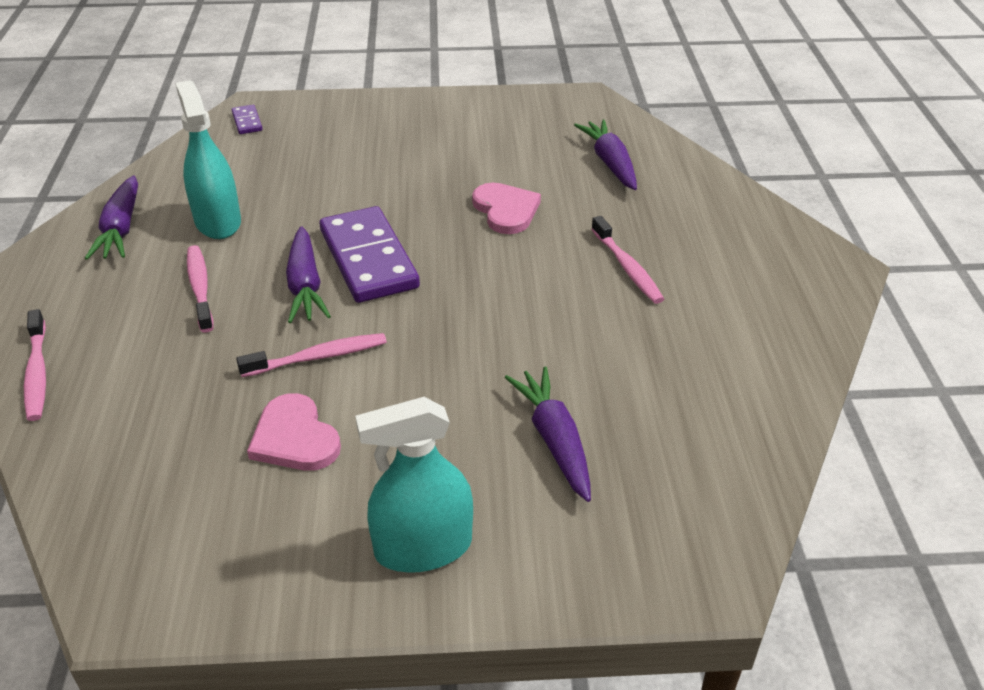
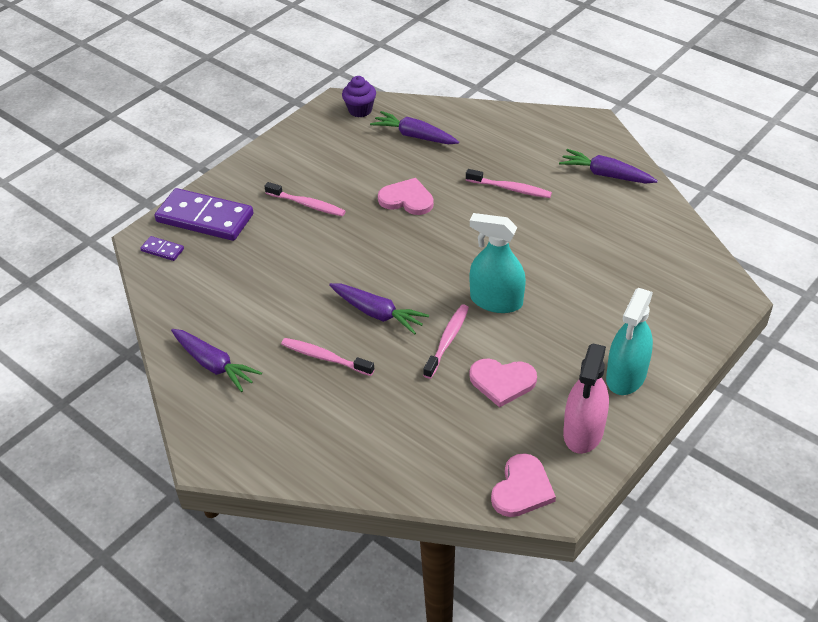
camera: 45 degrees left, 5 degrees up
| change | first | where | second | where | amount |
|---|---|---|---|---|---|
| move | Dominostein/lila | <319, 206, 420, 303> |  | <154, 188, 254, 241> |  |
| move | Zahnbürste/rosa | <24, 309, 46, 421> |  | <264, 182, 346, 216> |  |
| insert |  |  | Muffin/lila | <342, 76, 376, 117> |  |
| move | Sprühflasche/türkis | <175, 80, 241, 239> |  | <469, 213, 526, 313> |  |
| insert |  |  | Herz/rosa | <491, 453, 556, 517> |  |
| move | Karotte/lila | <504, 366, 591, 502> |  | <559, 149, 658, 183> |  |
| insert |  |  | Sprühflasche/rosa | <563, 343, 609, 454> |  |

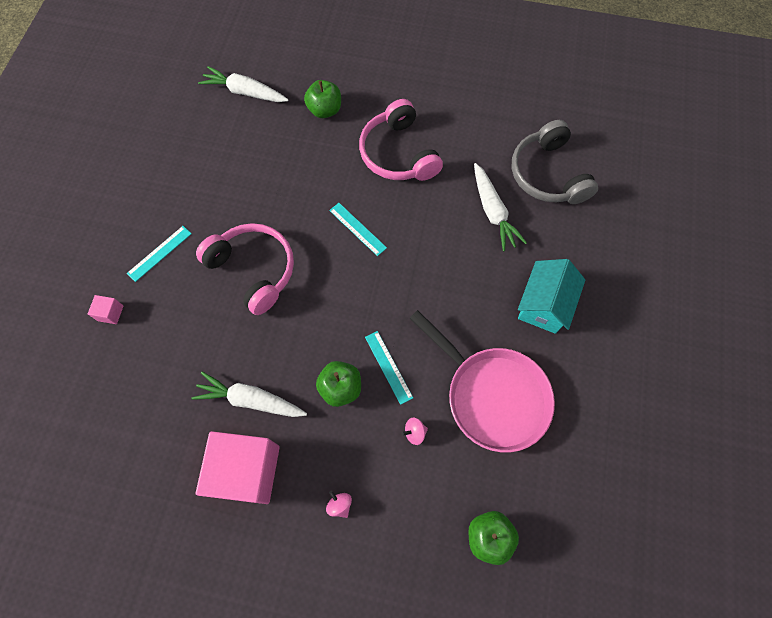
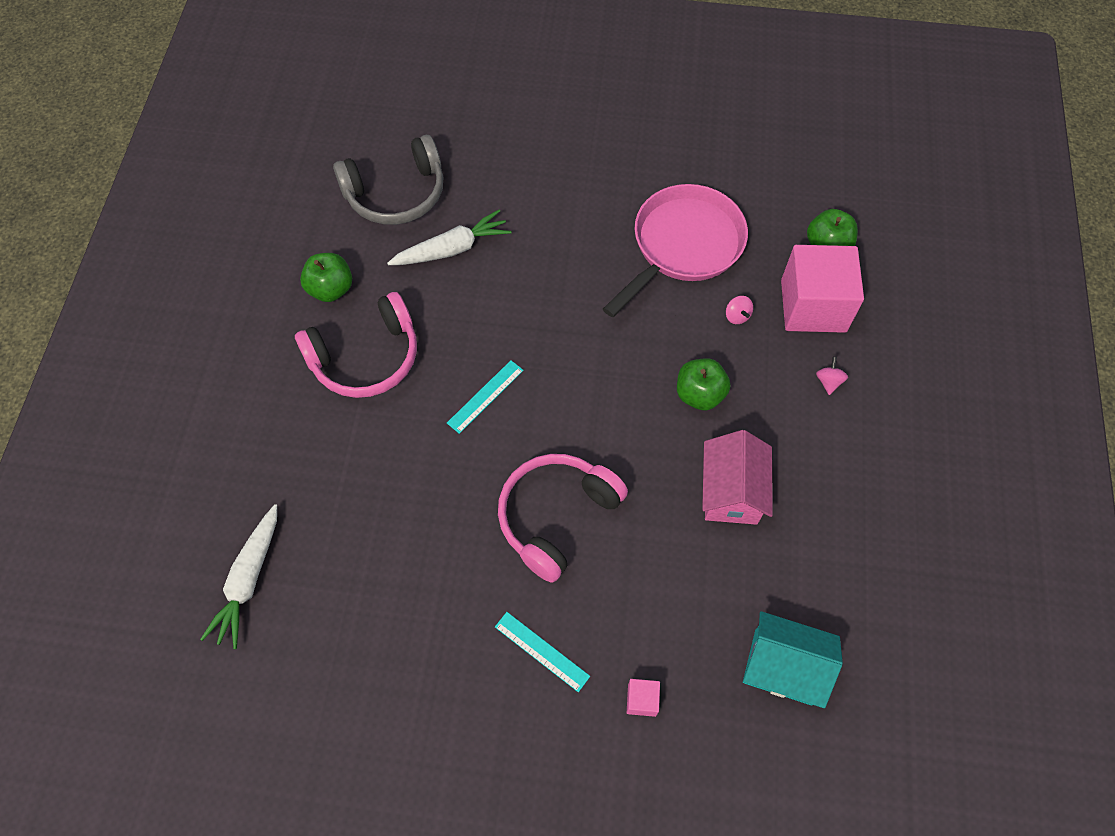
camera: 95 degrees left, 5 degrees down
| change | first | where | second | where | amount |
|---|---|---|---|---|---|
| move | Apfel/grün | <304, 80, 341, 118> |  | <300, 253, 352, 302> |  |
| replace | Karotte/weiß | <192, 372, 307, 417> | Haus/rosa | <702, 430, 773, 525> |  |
| move | Haus/türkis | <518, 259, 585, 334> |  | <743, 611, 843, 708> |  |
| move | Kubus/rosa | <196, 431, 280, 504> |  | <781, 245, 864, 333> |  |
| rotate | Kreisel/rosa | <326, 490, 352, 518> |  | <816, 357, 848, 395> | 135 degrees clockwise |
| delete | Lineal/türkis | <365, 331, 413, 405> |  |  |  |

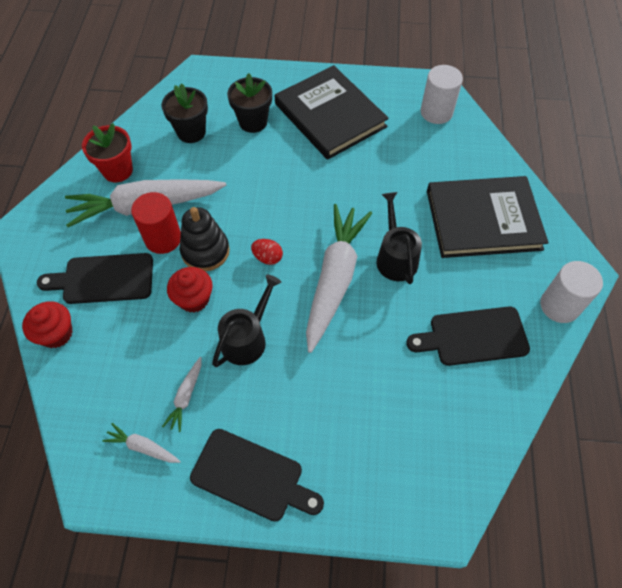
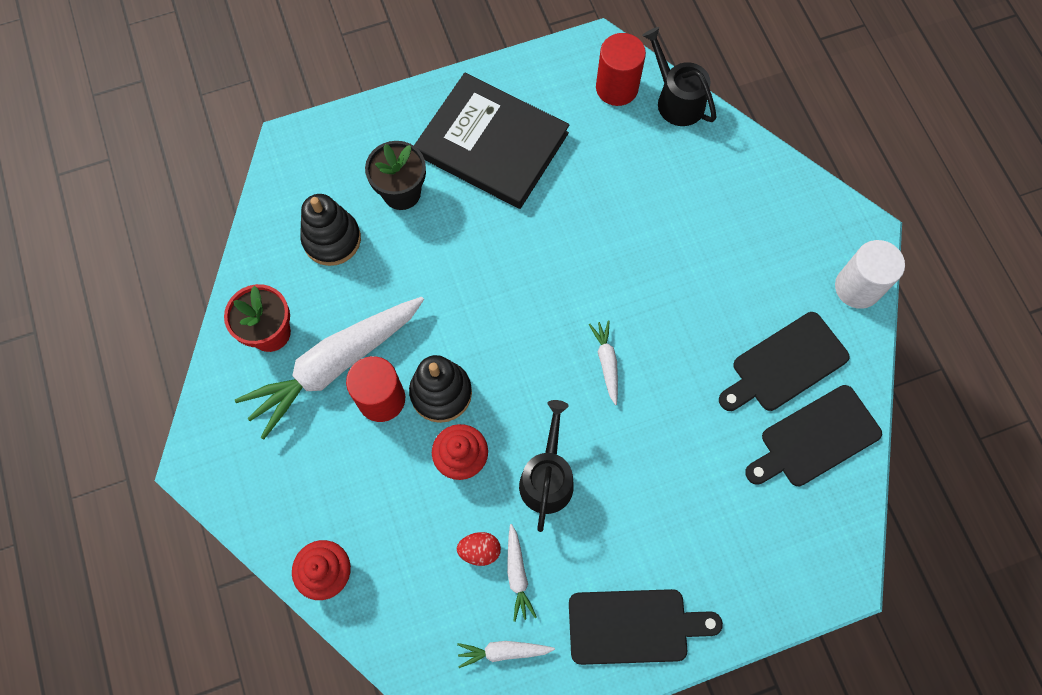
camera: 25 degrees left, 10 degrees up
| change | first | where | second | where | amount |
|---|---|---|---|---|---|
| replace | Blumentopf/schwarz | <162, 83, 208, 143> | Stapelspielzeug/schwarz | <300, 194, 361, 266> |  |
| move | Ei/rot | <251, 239, 283, 265> |  | <457, 532, 501, 566> |  |
| resize | Karotte/weiß | <306, 204, 372, 353> |  | <589, 320, 618, 405> | x0.42 |
| recolor | Vollzylinder/weiß | <421, 65, 463, 124> | Vollzylinder/rot | <596, 33, 646, 106> |  |
| move | Gießkanne/schwarz | <376, 192, 422, 284> |  | <642, 27, 716, 126> |  |
| move | Schneidebrett/schwarz | <37, 253, 153, 304> |  | <745, 385, 882, 486> |  |
| delete | Buch/schwarz | <427, 176, 549, 258> |  |  |  |

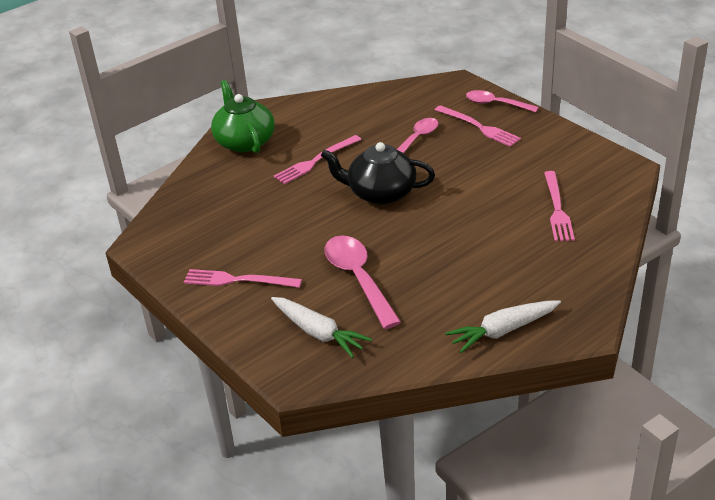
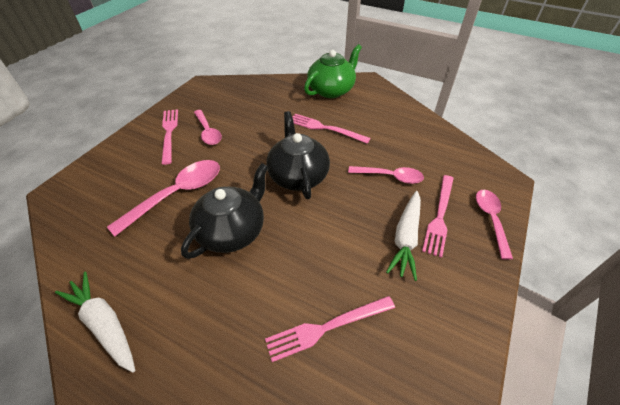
camera: 65 degrees right, 10 degrees up
| change | first | where | second | where | amount |
|---|---|---|---|---|---|
| insert |  |  | Teekanne/schwarz | <181, 163, 268, 259> |  |
| insert |  |  | Löffel/rosa | <194, 110, 222, 145> |  |
| move | Karotte/weiß | <271, 297, 372, 358> |  | <386, 191, 421, 281> |  |

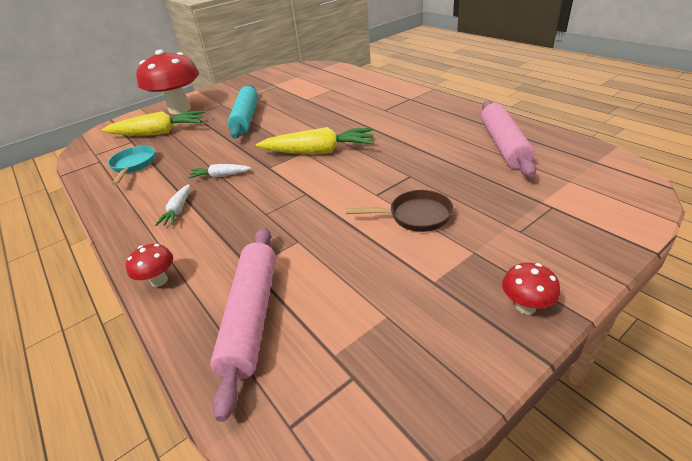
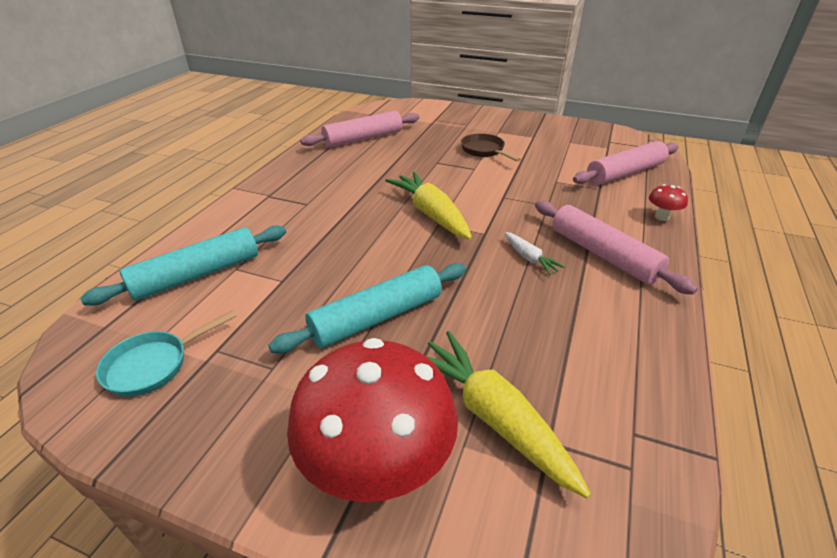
camera: 125 degrees left, 0 degrees up
| change | first | where | second | where | amount |
|---|---|---|---|---|---|
| insert |  |  | Nudelholz/türkis | <80, 225, 286, 305> |  |
| move | Pfanne/türkis | <108, 146, 155, 185> |  | <96, 311, 236, 397> |  |
| replace | Karotte/weiß | <155, 184, 190, 226> | Nudelholz/rosa | <535, 201, 698, 295> |  |
| delete | Pilz/rot | <502, 263, 560, 314> |  |  |  |

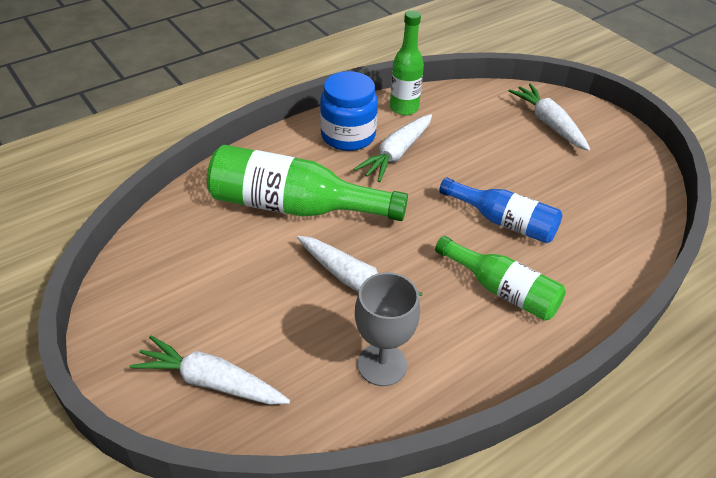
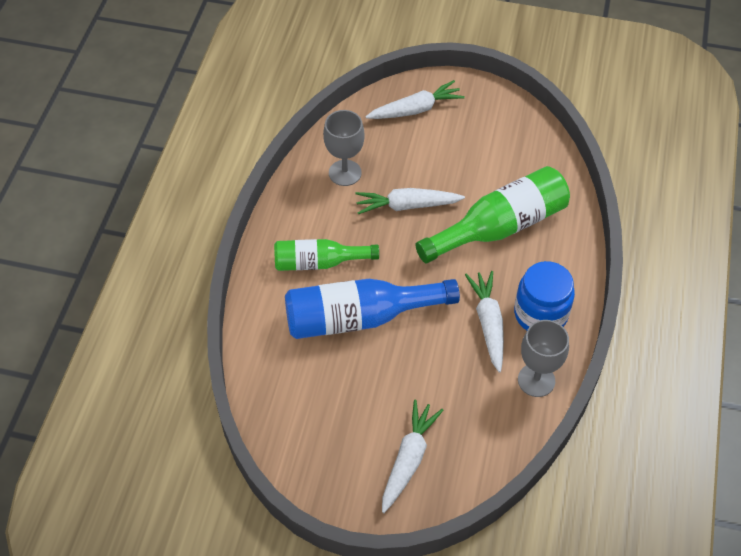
camera: 140 degrees right, 10 degrees up
| change | first | where | second | where | amount |
|---|---|---|---|---|---|
| resize | Flasche/blau | <439, 177, 562, 243> |  | <285, 279, 460, 339> | x1.59 |
| rotate | Karotte/weiß | <509, 84, 590, 151> |  | <382, 400, 443, 513> | 90 degrees counterclockwise |
| replace | Flasche/grün | <390, 10, 424, 115> | Kelch/grau | <518, 320, 569, 397> |  |

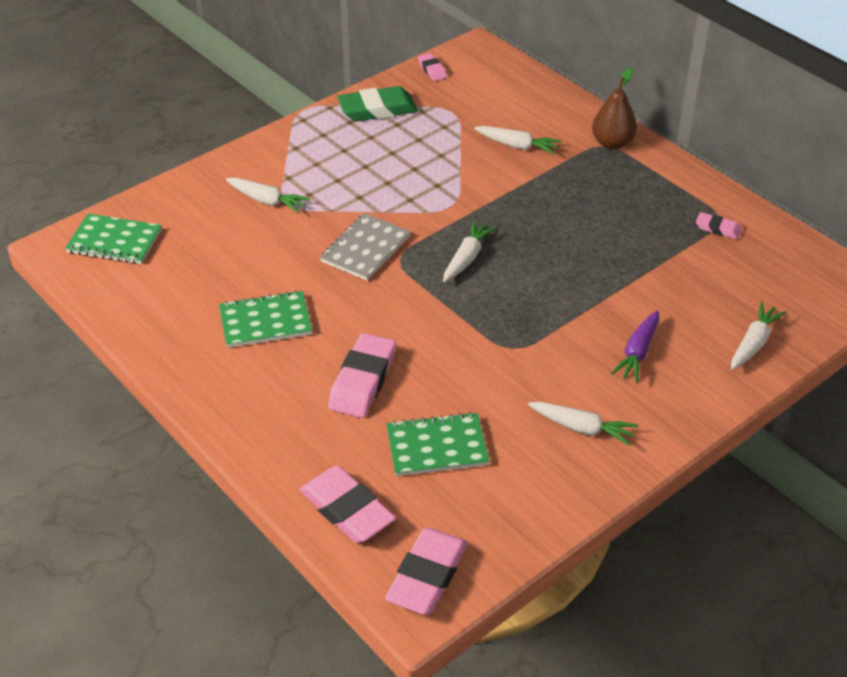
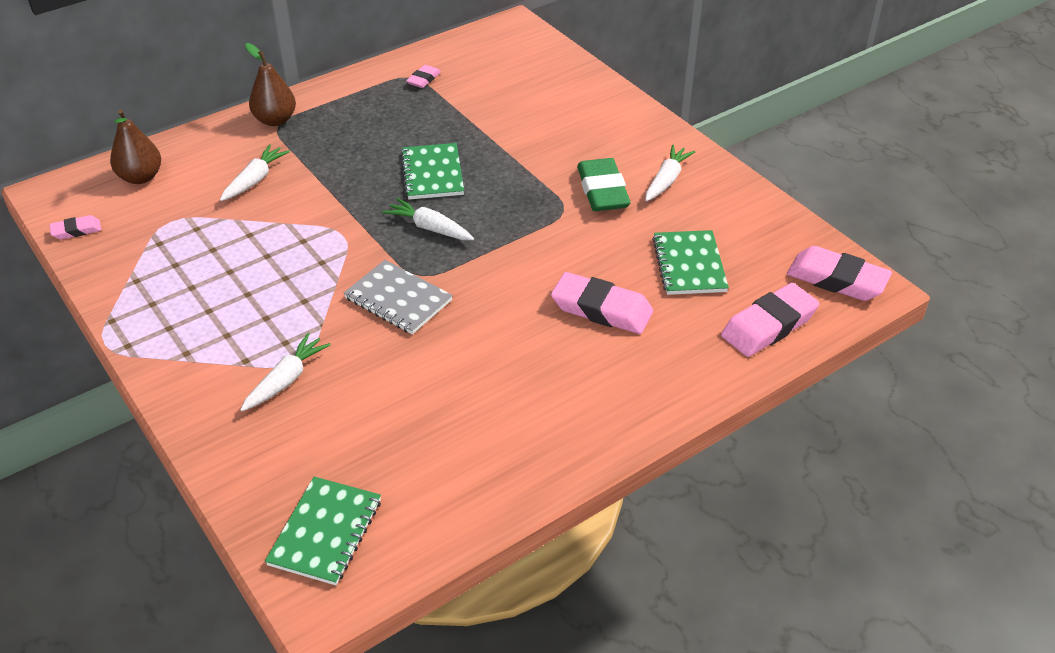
camera: 85 degrees left, 0 degrees up
| change | first | where | second | where | amount |
|---|---|---|---|---|---|
| insert |  |  | Birne/braun | <110, 109, 161, 184> |  |
| move | Notizbuch/grün | <219, 290, 312, 348> |  | <401, 143, 464, 200> |  |
| move | Radiergummi/grün | <337, 86, 418, 121> |  | <577, 158, 631, 211> |  |
| delete | Karotte/lila | <610, 310, 659, 383> |  |  |  |
| delete | Karotte/weiß | <731, 302, 786, 370> |  |  |  |

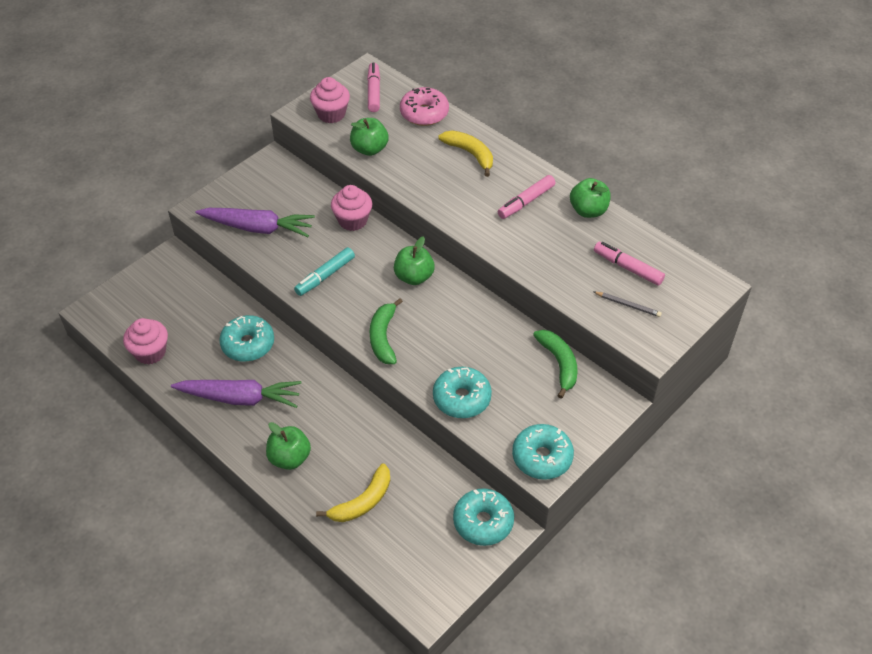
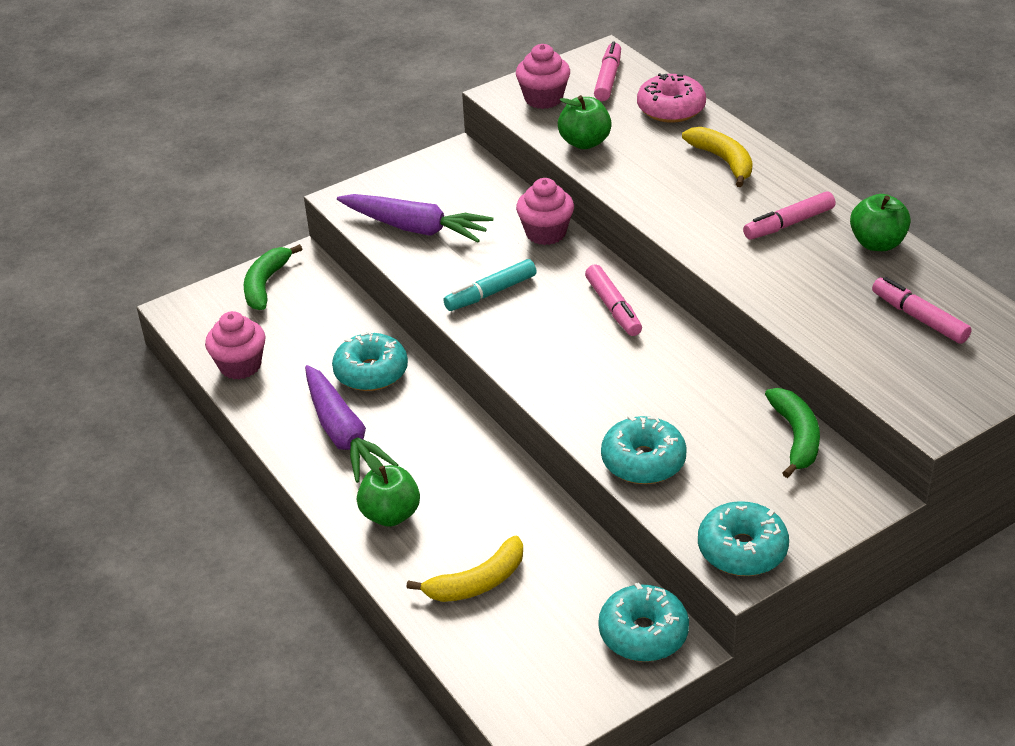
camera: 15 degrees right, 10 degrees down
| change | first | where | second | where | amount |
|---|---|---|---|---|---|
| move | Banane/grün | <369, 298, 403, 364> |  | <244, 244, 302, 310> |  |
| rotate | Karotte/lila | <171, 380, 302, 408> |  | <305, 365, 398, 483> | 45 degrees clockwise |
| replace | Apfel/grün | <394, 236, 435, 285> | Filzstift/rosa | <585, 264, 642, 336> |  |
| delete | Bleistift/grau | <594, 292, 662, 317> |  |  |  |

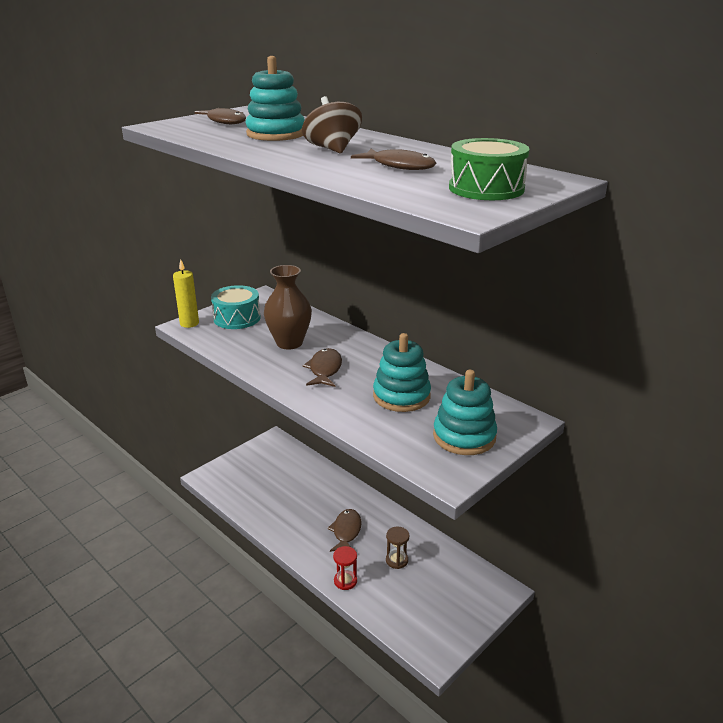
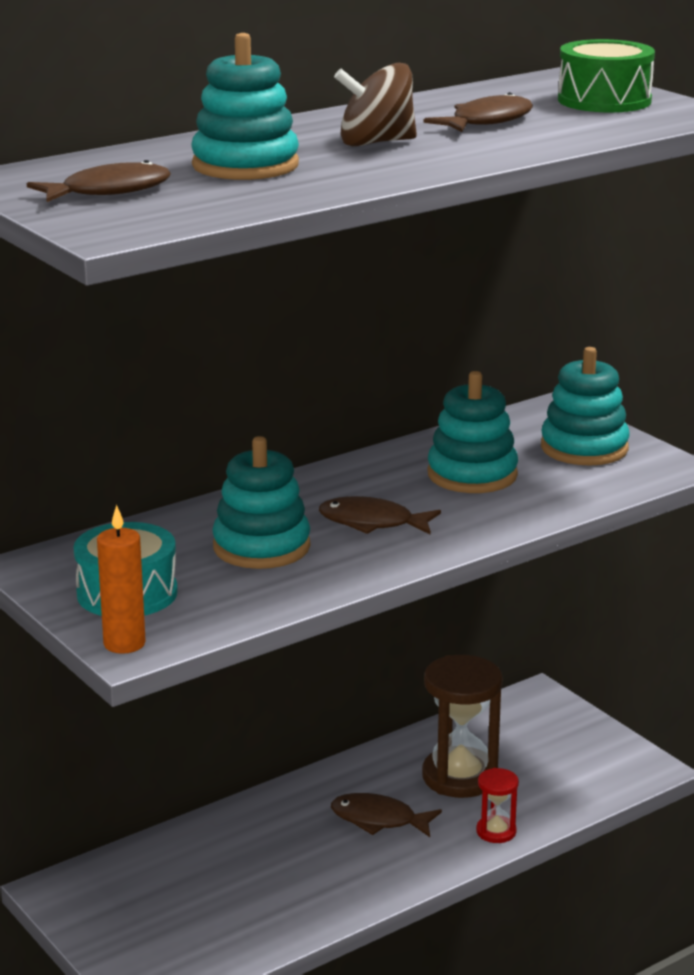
camera: 80 degrees left, 5 degrees down
| change | first | where | second | where | amount |
|---|---|---|---|---|---|
| recolor | Kerze/gelb | <173, 259, 199, 328> | Kerze/orange | <97, 505, 146, 654> |  |
| replace | Vase/braun | <264, 265, 312, 349> | Stapelspielzeug/türkis | <212, 436, 310, 569> |  |
| resize | Sanduhr/braun | <386, 527, 409, 569> |  | <422, 655, 502, 798> | x1.99 |

